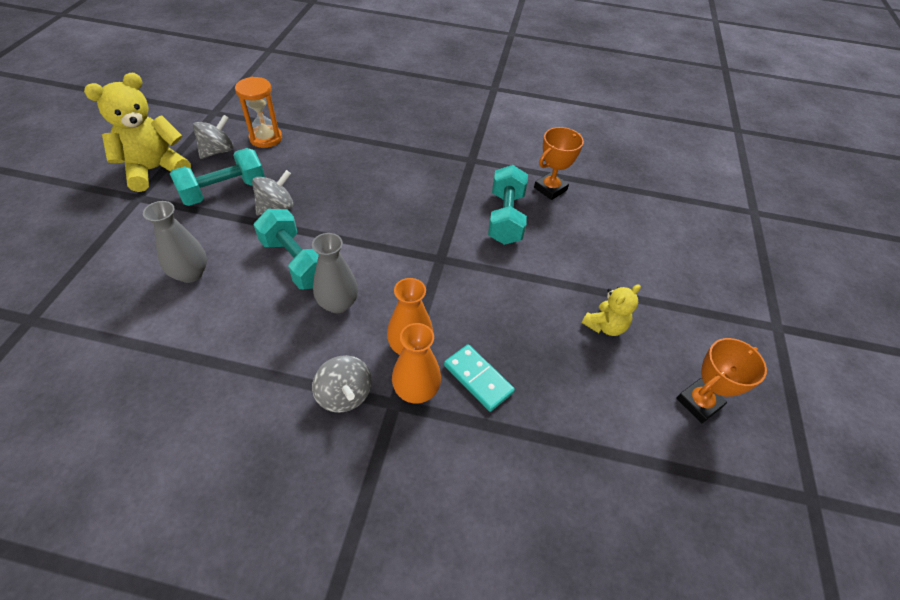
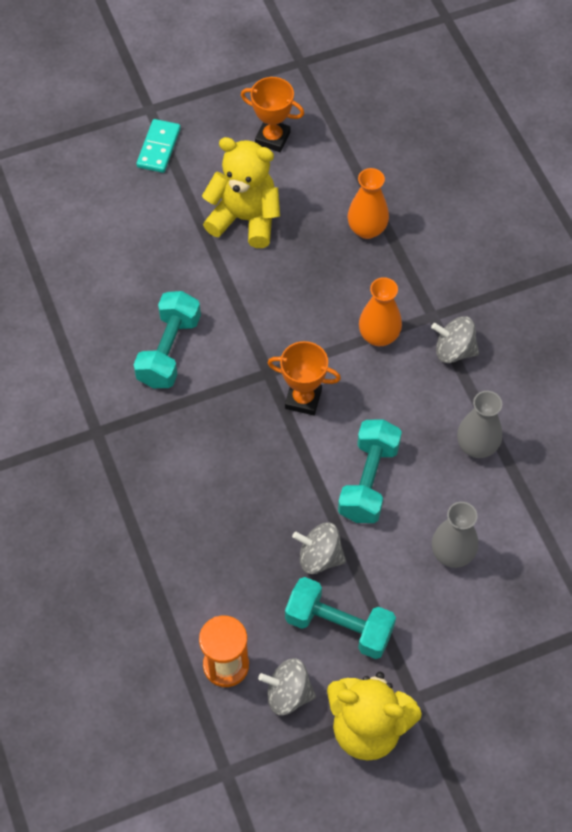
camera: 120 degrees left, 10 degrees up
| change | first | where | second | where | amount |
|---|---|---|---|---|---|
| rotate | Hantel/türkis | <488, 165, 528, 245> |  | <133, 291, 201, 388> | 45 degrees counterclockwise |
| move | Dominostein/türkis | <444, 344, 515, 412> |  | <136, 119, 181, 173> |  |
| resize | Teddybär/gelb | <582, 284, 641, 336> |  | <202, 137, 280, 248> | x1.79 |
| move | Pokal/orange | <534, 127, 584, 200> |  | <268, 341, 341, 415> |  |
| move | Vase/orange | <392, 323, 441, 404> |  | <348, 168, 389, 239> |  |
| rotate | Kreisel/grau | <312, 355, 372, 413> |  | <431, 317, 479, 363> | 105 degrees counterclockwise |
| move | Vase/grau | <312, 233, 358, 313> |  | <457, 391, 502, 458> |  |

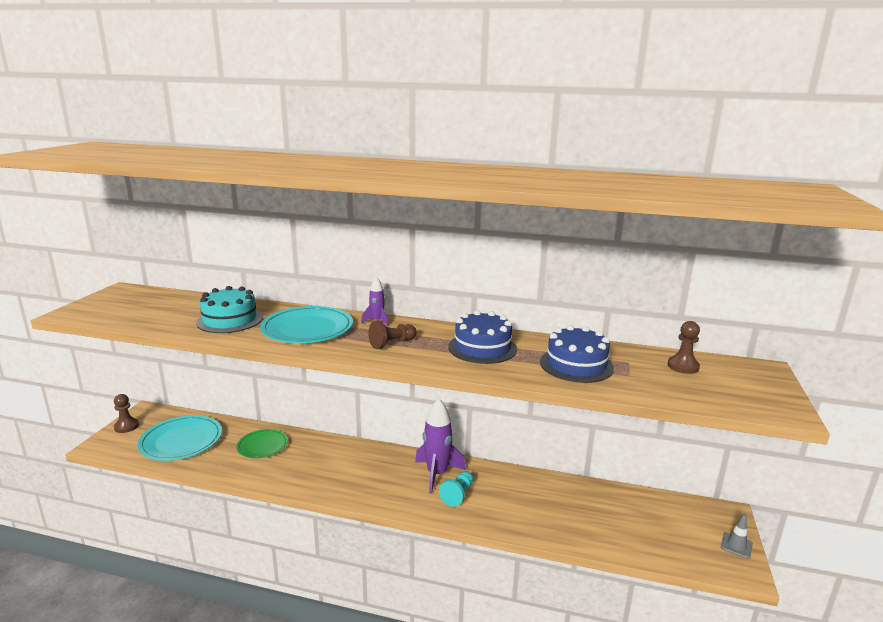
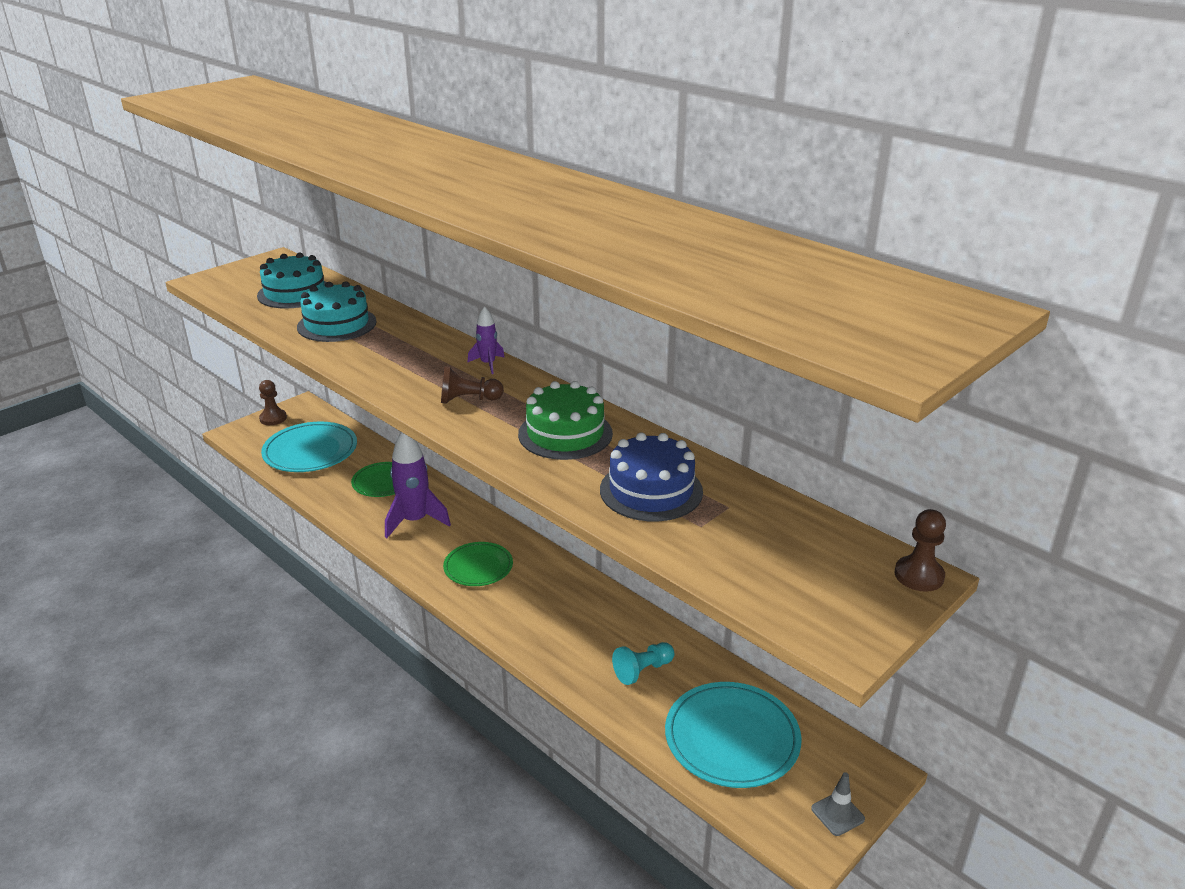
camera: 30 degrees right, 10 degrees up
| change | first | where | second | where | amount |
|---|---|---|---|---|---|
| insert |  |  | Kuchen/türkis | <257, 253, 326, 308> |  |
| move | Rakete/lila | <415, 398, 466, 494> |  | <385, 432, 451, 538> |  |
| insert |  |  | Teller/grün | <443, 542, 513, 586> |  |
| recolor | Kuchen/blau | <448, 310, 517, 364> | Kuchen/grün | <518, 381, 613, 460> |  |
| move | Bauer/türkis | <439, 471, 474, 507> |  | <612, 642, 675, 685> |  |
| move | Teller/türkis | <260, 306, 353, 343> |  | <665, 682, 801, 788> |  |
| move | Bauer/braun | <668, 321, 700, 374> |  | <894, 509, 946, 592> |  |

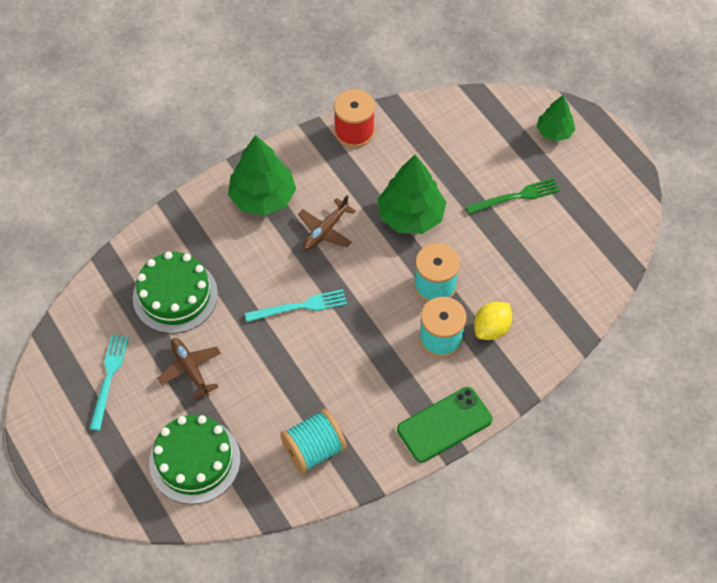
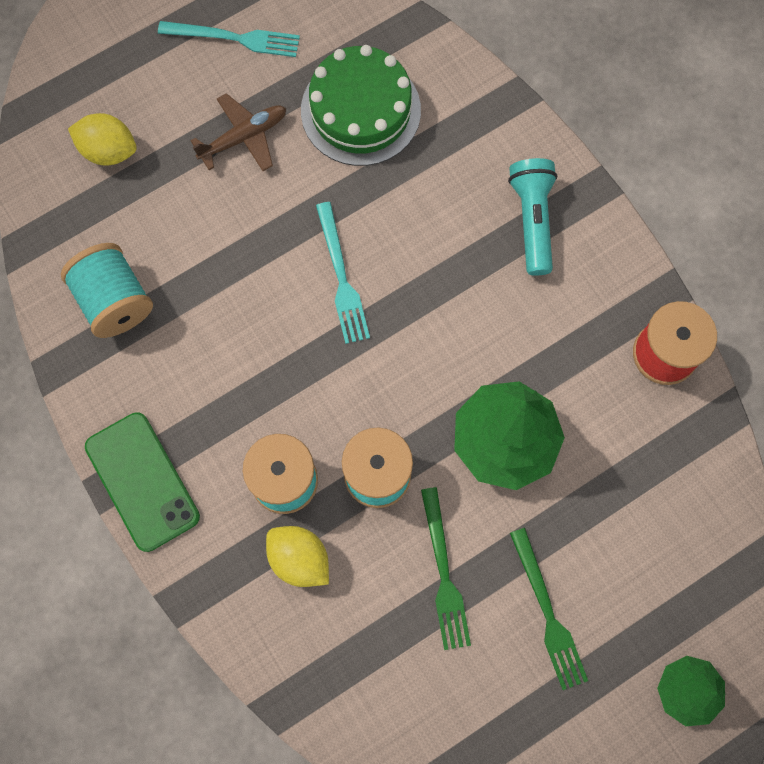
camera: 90 degrees right, 15 degrees up
| change | first | where | second | where | amount |
|---|---|---|---|---|---|
| replace | Kuchen/grün | <149, 415, 241, 504> | Zitrone/gelb | <68, 113, 137, 166> |  |
| insert |  |  | Gabel/grün | <421, 487, 471, 650> |  |
| replace | Baum/grün | <228, 135, 296, 216> | Taschenlampe/türkis | <508, 158, 558, 276> |  |
| delete | Flugzeug/braun | <298, 195, 356, 250> |  |  |  |

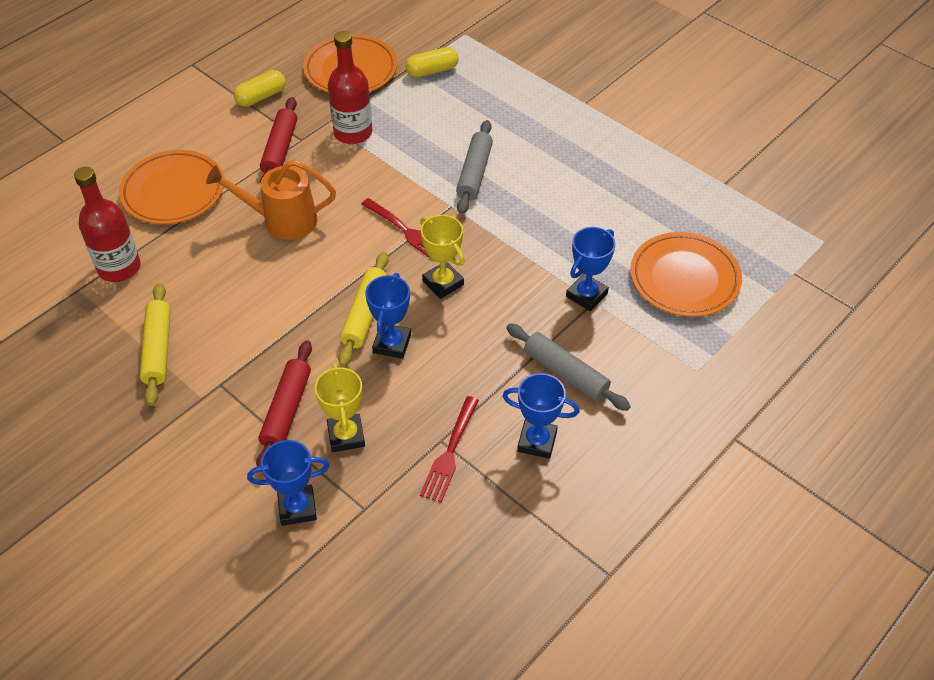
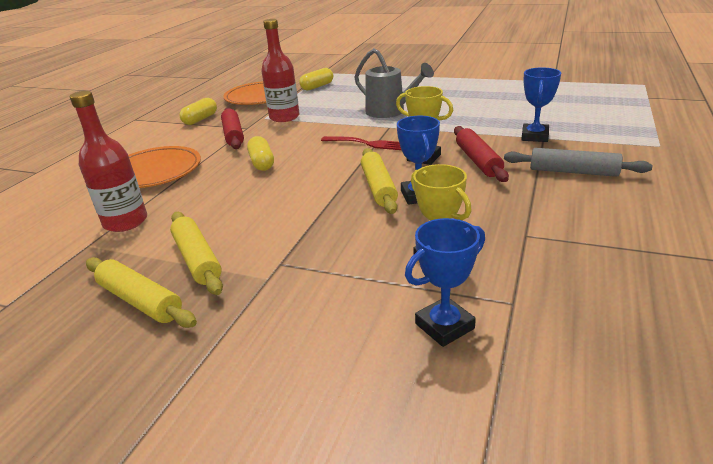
camera: 20 degrees left, 20 degrees down
| change | first | where | second | where | amount |
|---|---|---|---|---|---|
| insert |  |  | Nudelholz/gelb | <86, 257, 197, 328> |  |
| replace | Gießkanne/orange | <206, 160, 336, 240> | Kapsel/gelb | <247, 136, 274, 171> |  |
| replace | Nudelholz/grau | <456, 120, 493, 214> | Gießkanne/grau | <354, 48, 434, 118> |  |
| move | Nudelholz/rot | <256, 340, 312, 472> |  | <454, 126, 509, 182> |  |
| delete | Gabel/rot | <420, 396, 479, 502> |  |  |  |
| delete | Pokal/blau | <503, 373, 580, 459> |  |  |  |
| delete | Teller/orange | <630, 232, 742, 317> |  |  |  |

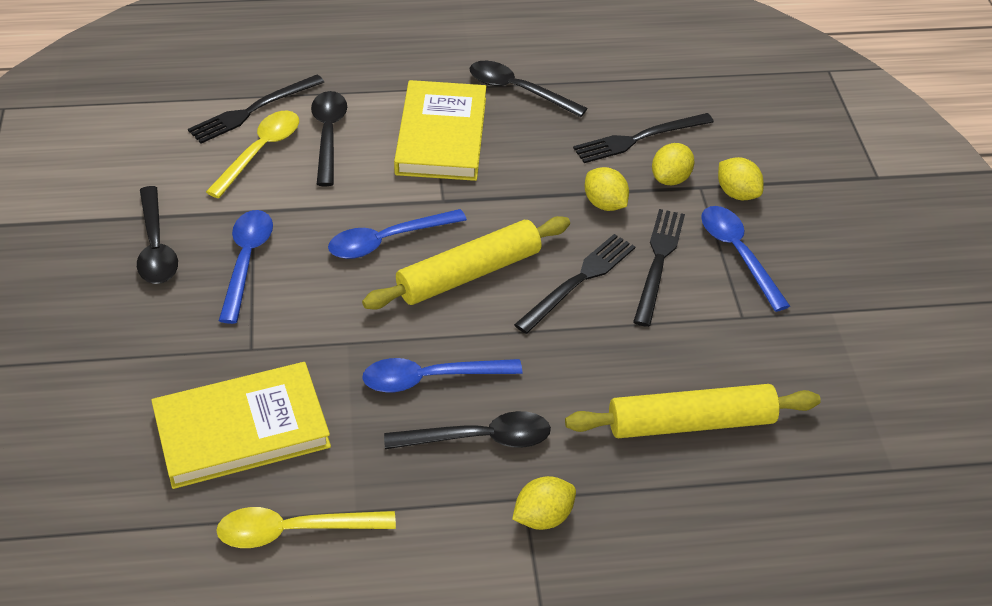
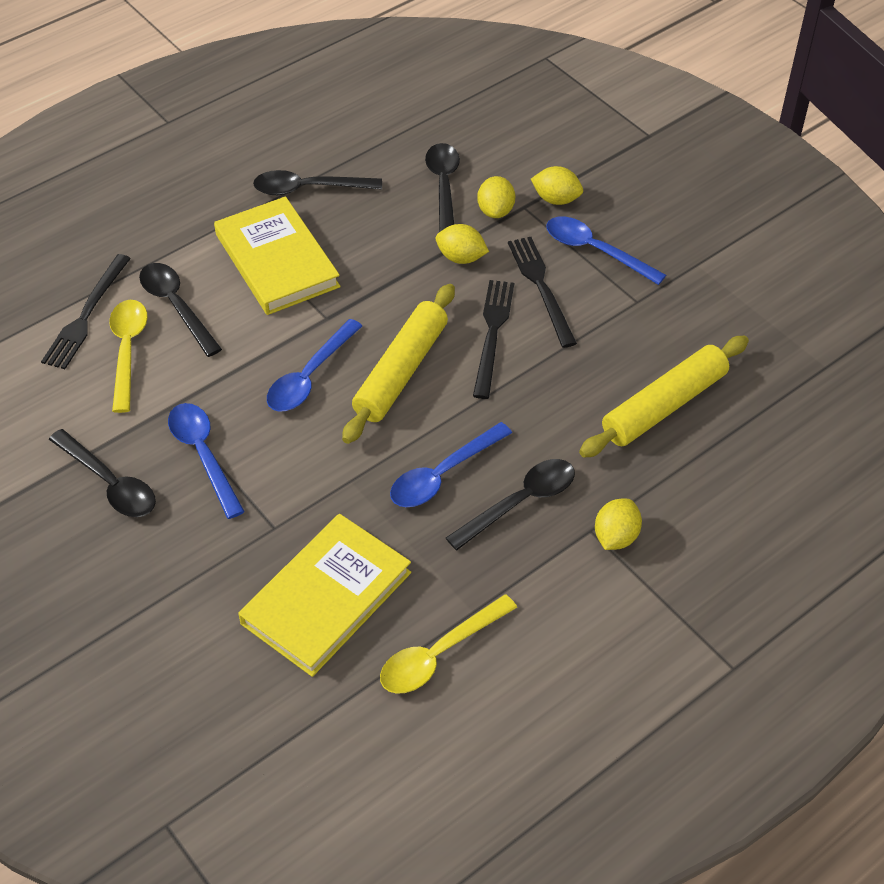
camera: 30 degrees left, 5 degrees up
| change | first | where | second | where | amount |
|---|---|---|---|---|---|
| replace | Gabel/schwarz | <573, 113, 714, 163> | Löffel/schwarz | <425, 143, 460, 232> |  |

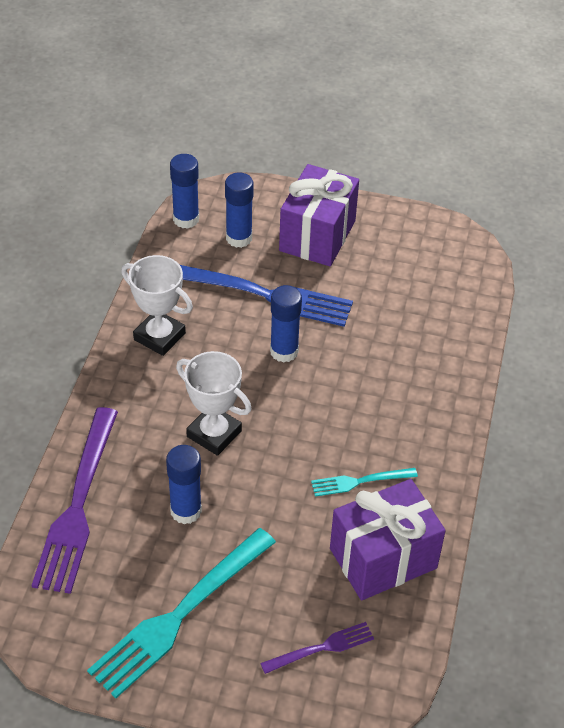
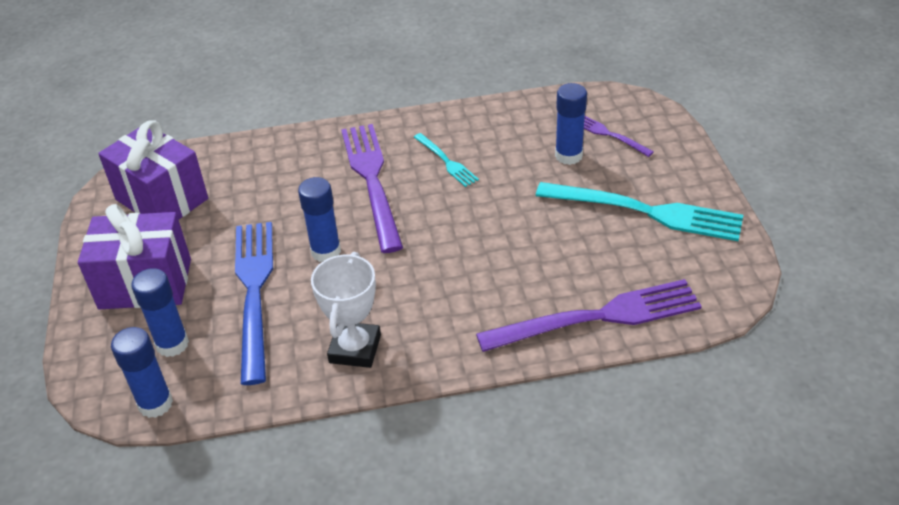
camera: 110 degrees left, 5 degrees down
| change | first | where | second | where | amount |
|---|---|---|---|---|---|
| move | Geschenk/lila | <330, 479, 446, 600> |  | <98, 120, 208, 220> |  |
| insert |  |  | Gabel/lila | <341, 124, 403, 253> |  |
| move | Klebestift/blau | <166, 445, 202, 524> |  | <555, 83, 587, 165> |  |
| delete | Pokal/weiß | <176, 351, 252, 456> |  |  |  |

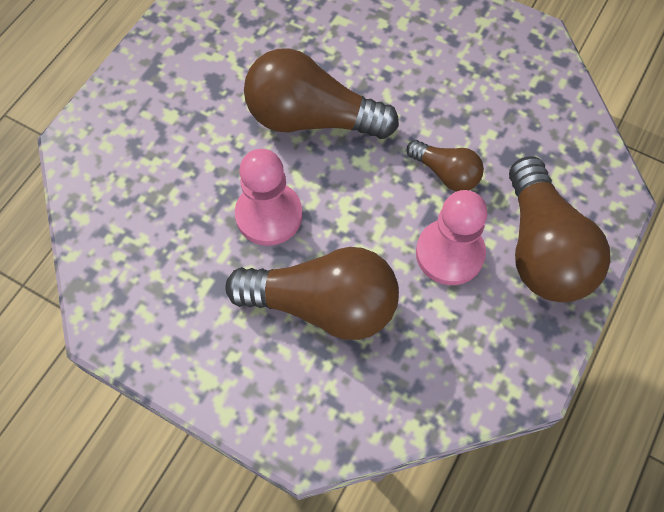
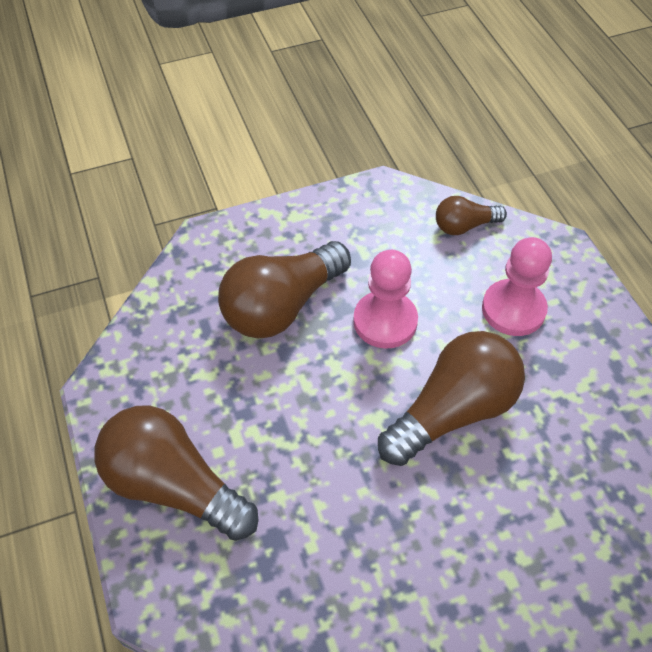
camera: 130 degrees right, 10 degrees down
| change | first | where | second | where | amount |
|---|---|---|---|---|---|
| move | Glühbirne/braun | <407, 140, 484, 192> |  | <436, 196, 507, 235> |  |
| move | Bauer/rosa | <416, 190, 488, 285> |  | <482, 237, 552, 336> |  |

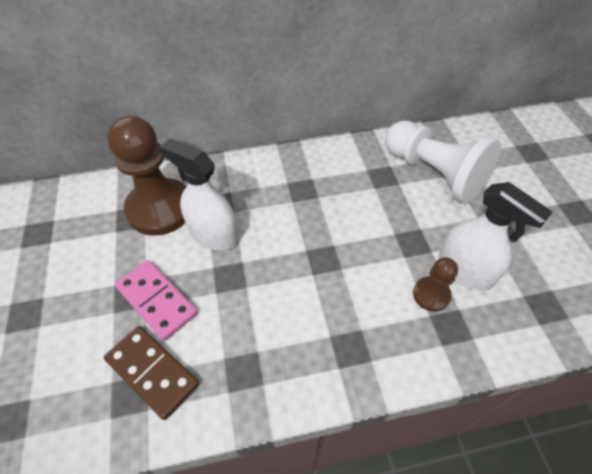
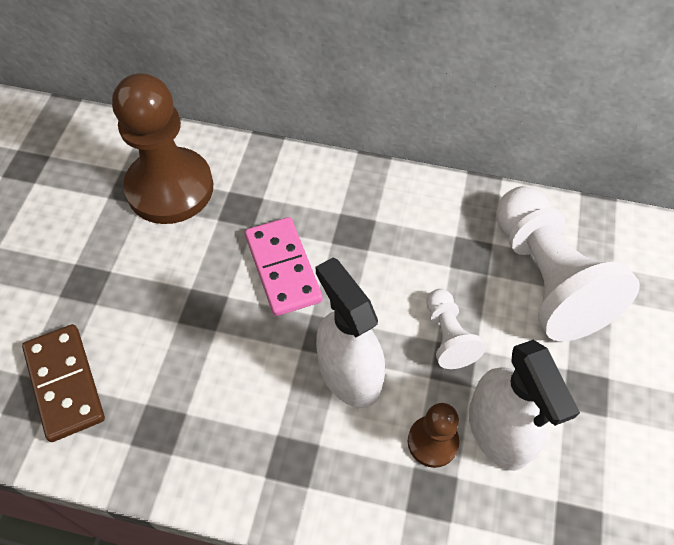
camera: 25 degrees right, 5 degrees up
| change | first | where | second | where | amount |
|---|---|---|---|---|---|
| move | Dominostein/rosa | <115, 260, 198, 341> |  | <245, 217, 323, 316> |  |
| move | Sprühflasche/weiß | <160, 139, 238, 250> |  | <316, 258, 385, 408> |  |
| insert |  |  | Bauer/weiß | <426, 289, 486, 369> |  |

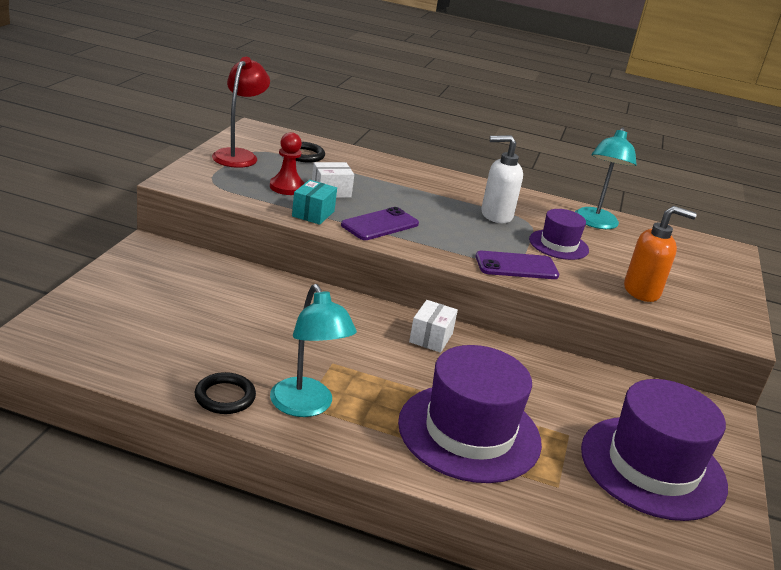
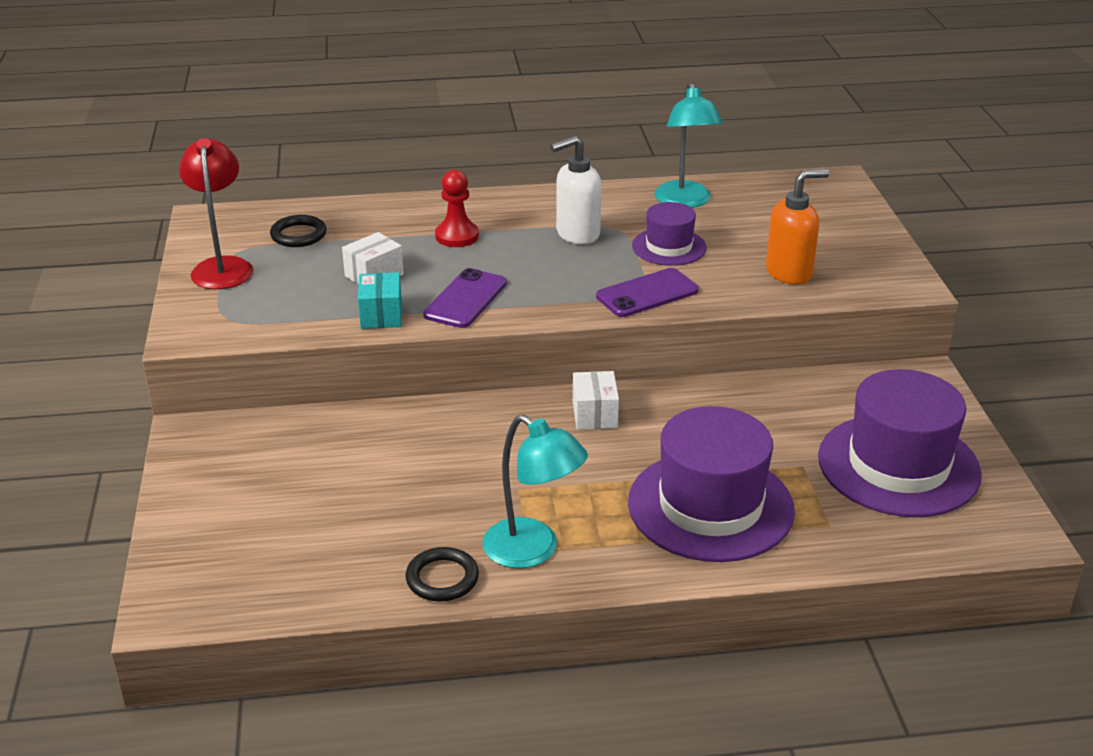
camera: 20 degrees left, 5 degrees up
| change | first | where | second | where | amount |
|---|---|---|---|---|---|
| move | Bauer/rot | <270, 132, 305, 195> |  | <435, 170, 479, 247> |  |

